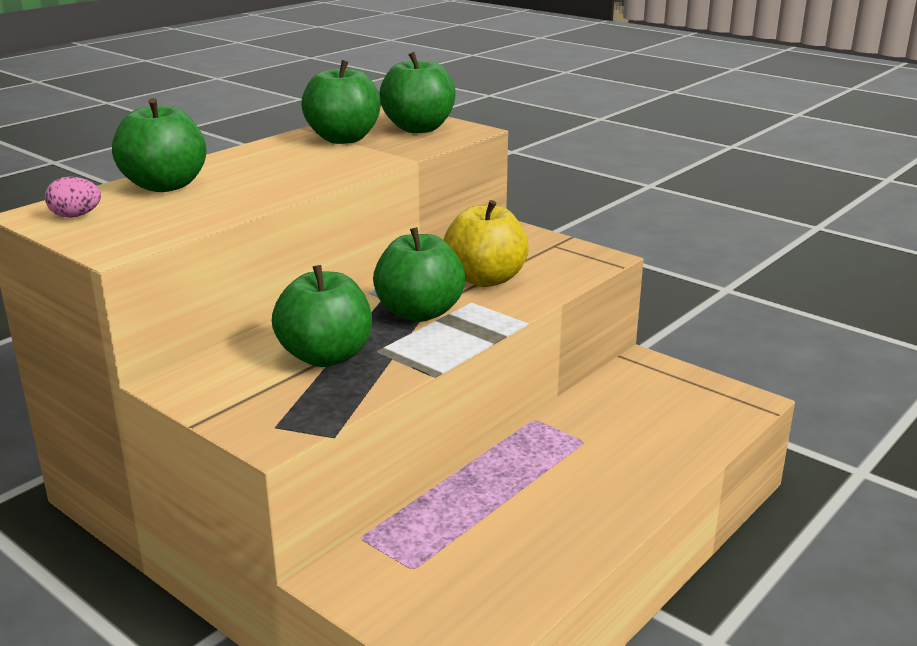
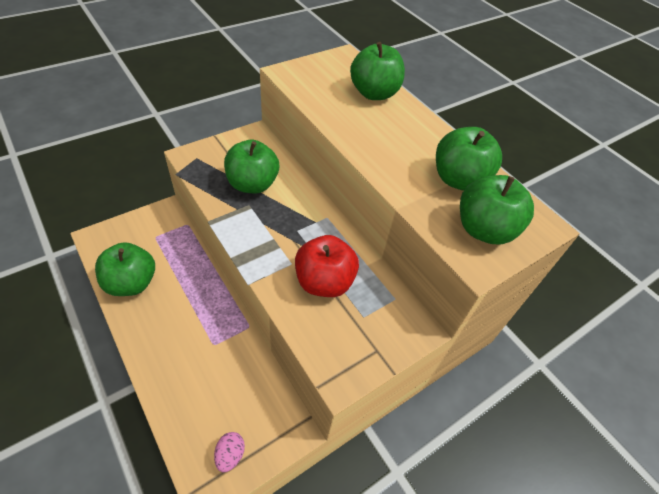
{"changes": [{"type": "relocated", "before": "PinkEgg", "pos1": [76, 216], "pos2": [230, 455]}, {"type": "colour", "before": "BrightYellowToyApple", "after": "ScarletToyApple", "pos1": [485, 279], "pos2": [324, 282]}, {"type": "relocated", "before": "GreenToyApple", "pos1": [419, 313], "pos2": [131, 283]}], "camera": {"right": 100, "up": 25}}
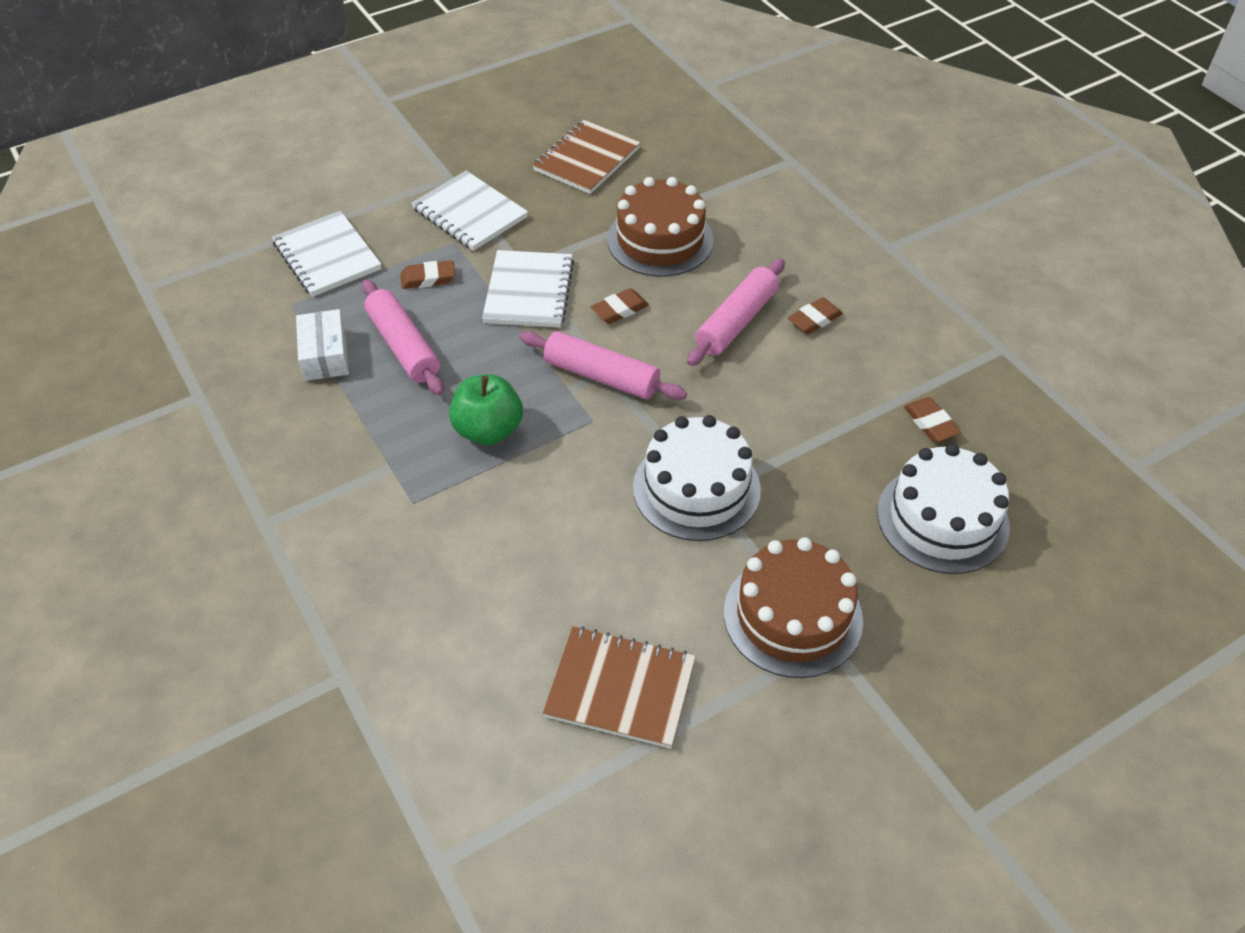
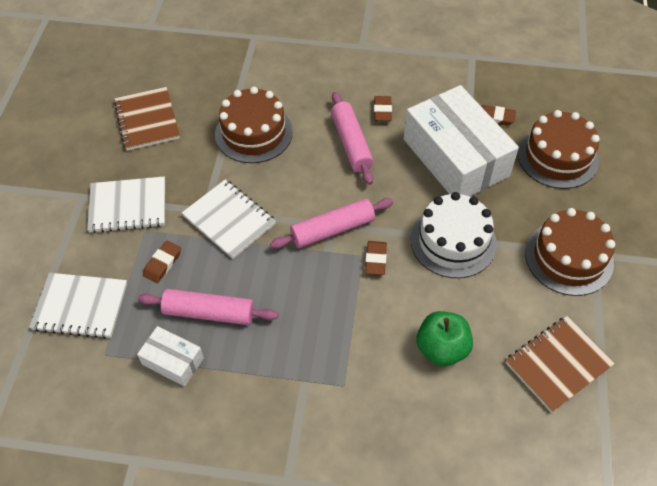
{"changes": [{"type": "relocated", "before": "DarkBrownPencilEraser", "pos1": [620, 310], "pos2": [375, 259]}, {"type": "relocated", "before": "GreenToyApple", "pos1": [488, 430], "pos2": [442, 349]}, {"type": "colour", "before": "SnowWhiteCake", "after": "DarkBrownCake", "pos1": [942, 519], "pos2": [557, 157]}, {"type": "appeared", "after": "SnowWhiteParcel", "pos2": [455, 157]}], "camera": {"right": -50, "up": 5}}
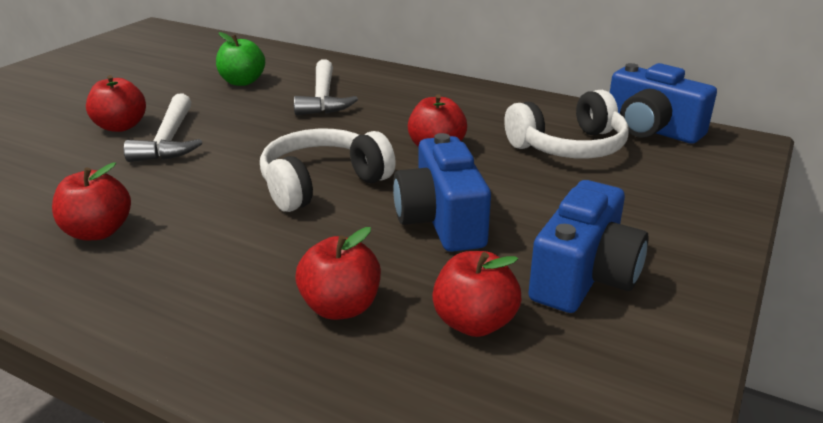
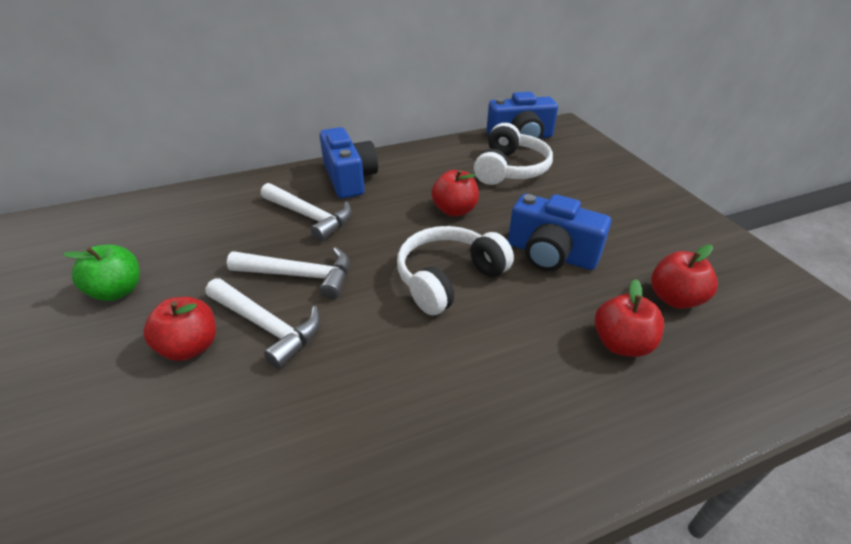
{"changes": [{"type": "relocated", "before": "GreenToyApple", "pos1": [242, 82], "pos2": [118, 291]}, {"type": "spun", "before": "SnowWhiteOverEarHeadphones", "pos1": [322, 184], "pos2": [448, 278], "turn": 45}, {"type": "missing", "before": "ScarletToyApple", "pos1": [98, 232]}, {"type": "relocated", "before": "RoyalBlueCamera", "pos1": [584, 276], "pos2": [349, 178]}, {"type": "appeared", "after": "SnowWhiteHammer", "pos2": [299, 276]}], "camera": {"right": -50, "up": 10}}
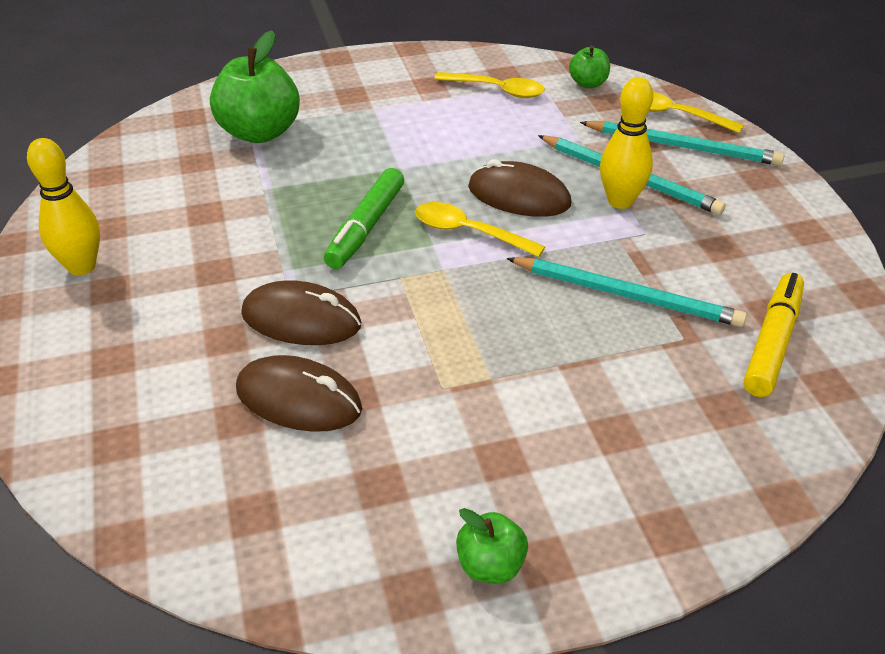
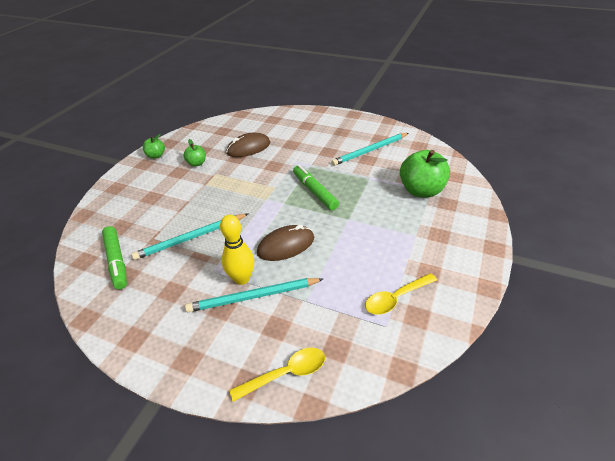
{"changes": [{"type": "relocated", "before": "GreenToyApple", "pos1": [588, 84], "pos2": [197, 163]}, {"type": "relocated", "before": "AquaWoodenPencil", "pos1": [683, 147], "pos2": [370, 151]}, {"type": "missing", "before": "BrightYellowBowlingPin", "pos1": [82, 266]}, {"type": "missing", "before": "BrightYellowTeaspoon", "pos1": [468, 232]}, {"type": "colour", "before": "BrightYellowFeltPen", "after": "GreenFeltPen", "pos1": [772, 342], "pos2": [117, 261]}, {"type": "missing", "before": "DarkBrownMouse", "pos1": [301, 319]}], "camera": {"right": 130, "up": 0}}
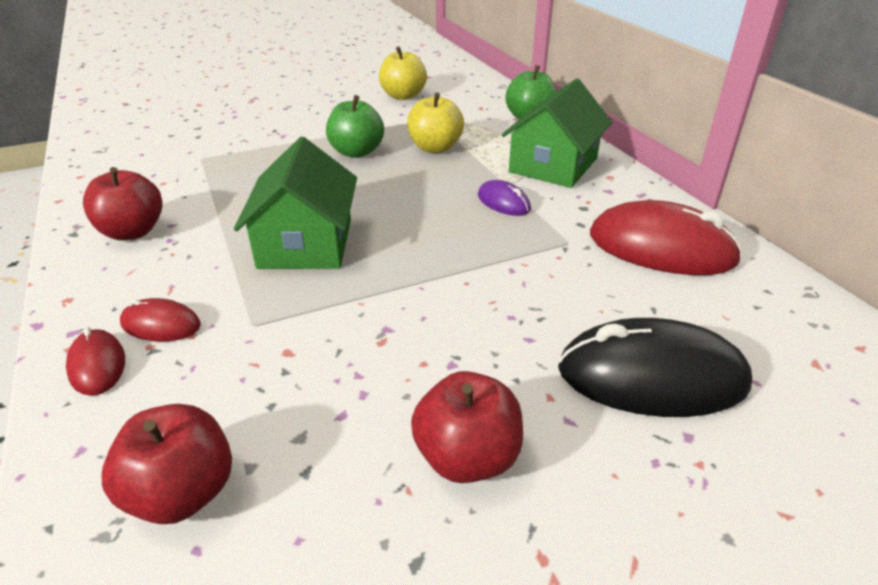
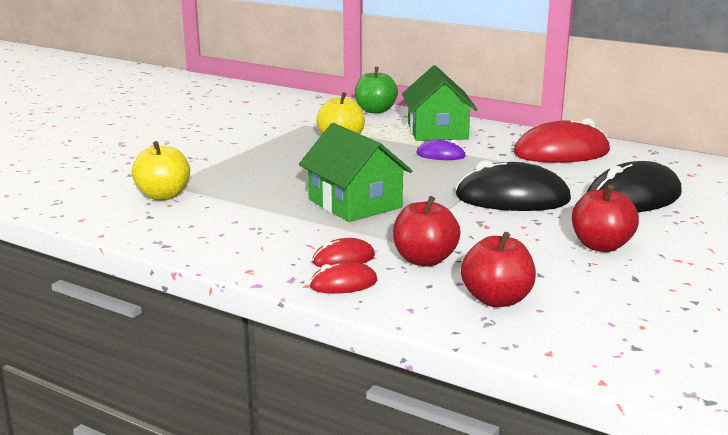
{"changes": [{"type": "relocated", "before": "BrightYellowToyApple", "pos1": [403, 96], "pos2": [163, 196]}, {"type": "missing", "before": "GreenToyApple", "pos1": [356, 152]}, {"type": "relocated", "before": "ScarletToyApple", "pos1": [132, 232], "pos2": [424, 260]}, {"type": "spun", "before": "ScarletMouse", "pos1": [97, 365], "pos2": [343, 284], "turn": -45}, {"type": "appeared", "after": "BlackMouse", "pos2": [512, 198]}], "camera": {"right": -35, "up": -15}}
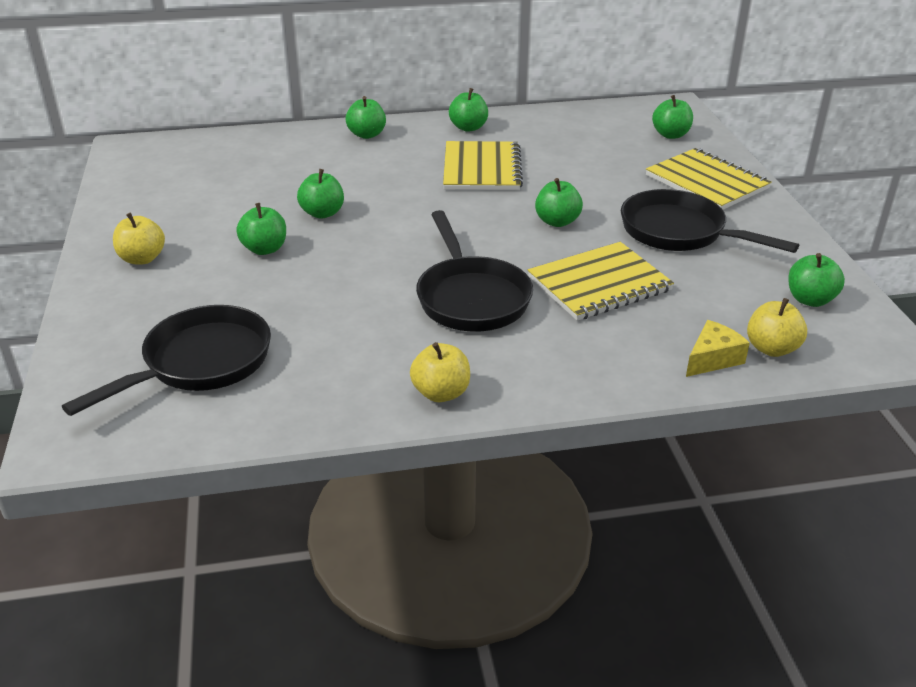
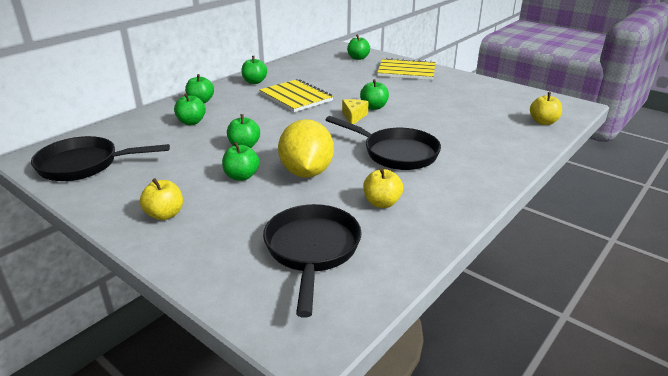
{"changes": [{"type": "relocated", "before": "BlackPan", "pos1": [679, 232], "pos2": [85, 165]}, {"type": "missing", "before": "BrightYellowExerciseBook", "pos1": [599, 284]}, {"type": "relocated", "before": "GreenToyApple", "pos1": [810, 300], "pos2": [191, 122]}, {"type": "relocated", "before": "BrightYellowCheese", "pos1": [712, 359], "pos2": [354, 116]}, {"type": "relocated", "before": "BrightYellowToyApple", "pos1": [441, 393], "pos2": [382, 203]}, {"type": "appeared", "after": "BrightYellowLemon", "pos2": [306, 172]}], "camera": {"right": -40, "up": -5}}
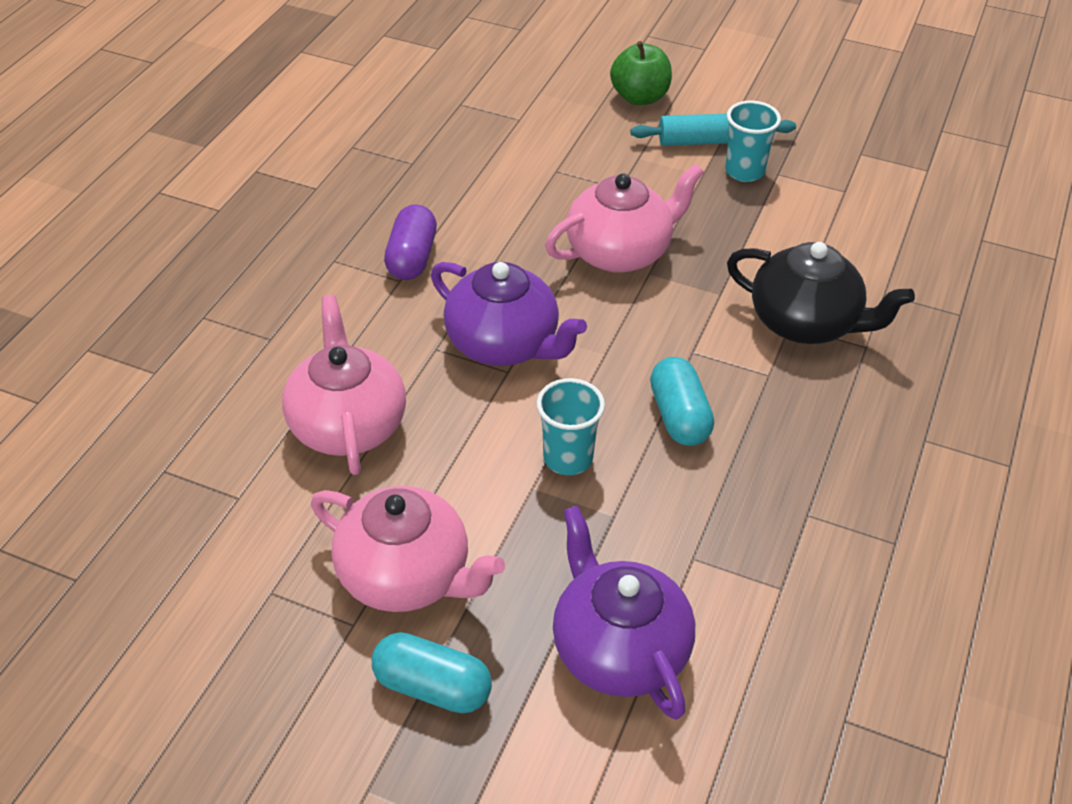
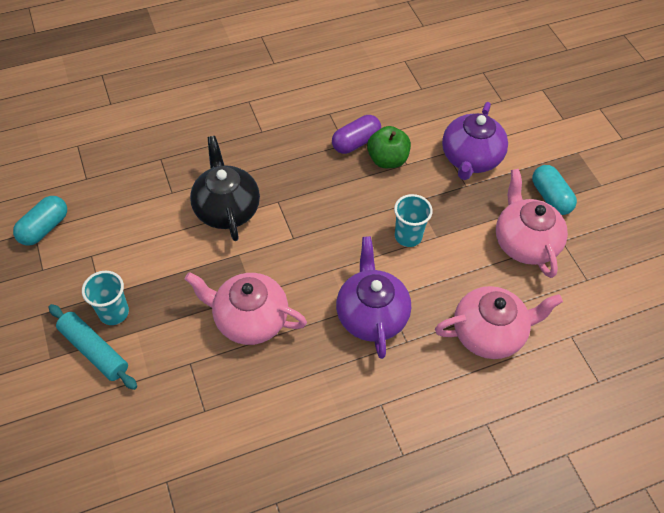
{"changes": [{"type": "relocated", "before": "GreenToyApple", "pos1": [639, 97], "pos2": [387, 160]}, {"type": "relocated", "before": "PurpleCapsule", "pos1": [412, 258], "pos2": [356, 142]}, {"type": "spun", "before": "PinkTeaPot", "pos1": [348, 424], "pos2": [489, 333], "turn": -135}, {"type": "relocated", "before": "AquaCapsule", "pos1": [679, 416], "pos2": [44, 228]}], "camera": {"right": -135, "up": 10}}
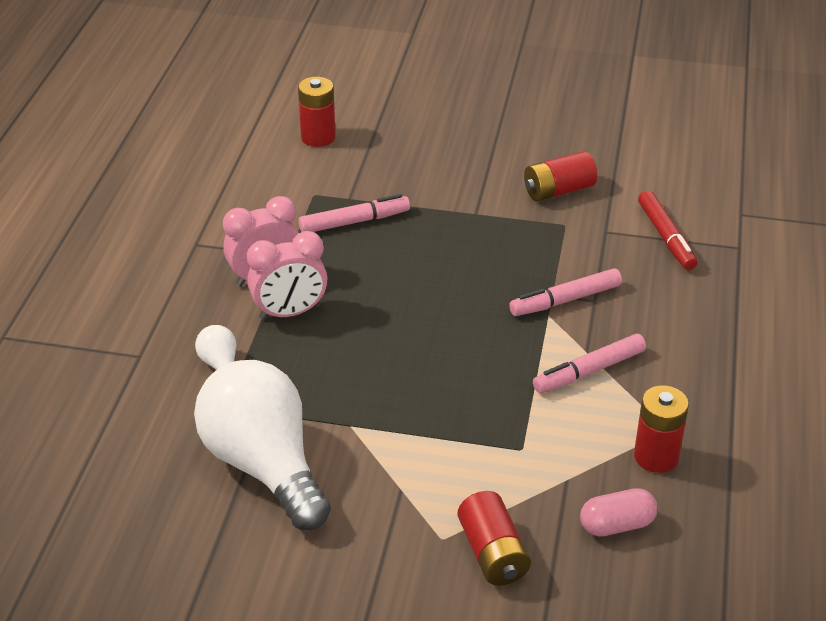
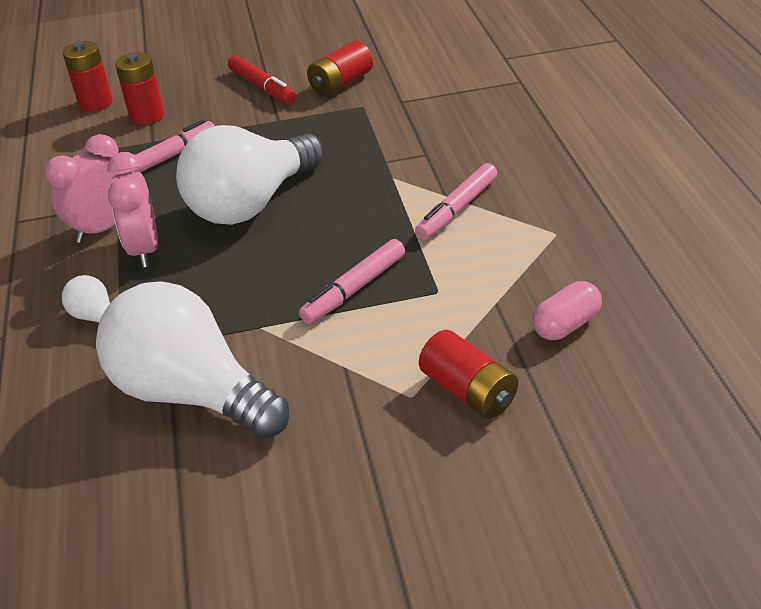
{"changes": [{"type": "relocated", "before": "ScarletFeltPen", "pos1": [666, 237], "pos2": [262, 87]}, {"type": "spun", "before": "PinkAlarmClock", "pos1": [290, 313], "pos2": [144, 250], "turn": 120}, {"type": "relocated", "before": "PinkFeltPen", "pos1": [565, 300], "pos2": [354, 289]}, {"type": "relocated", "before": "ScarletBattery", "pos1": [656, 456], "pos2": [147, 116]}, {"type": "appeared", "after": "SnowWhiteLightBulb", "pos2": [251, 204]}], "camera": {"right": -20, "up": 0}}
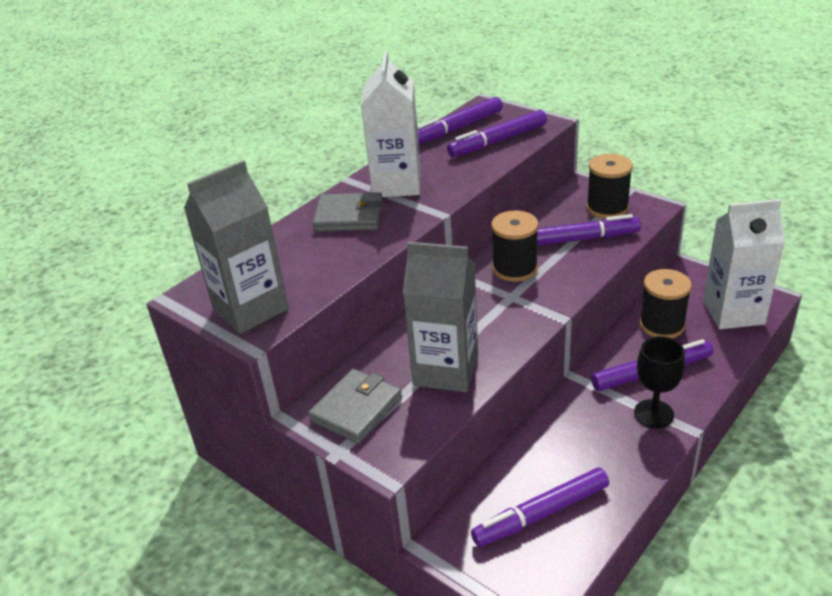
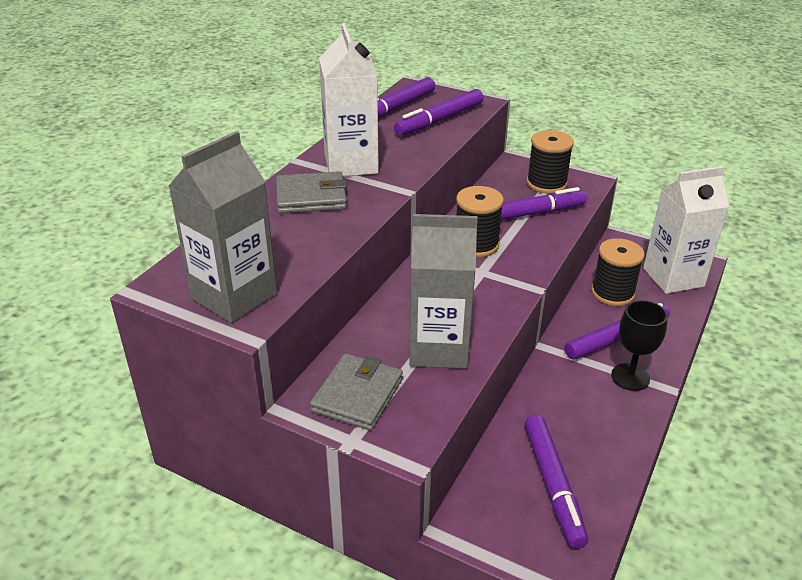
{"changes": [{"type": "spun", "before": "PurpleFeltPen", "pos1": [541, 514], "pos2": [553, 484], "turn": -60}], "camera": {"right": -15, "up": 0}}
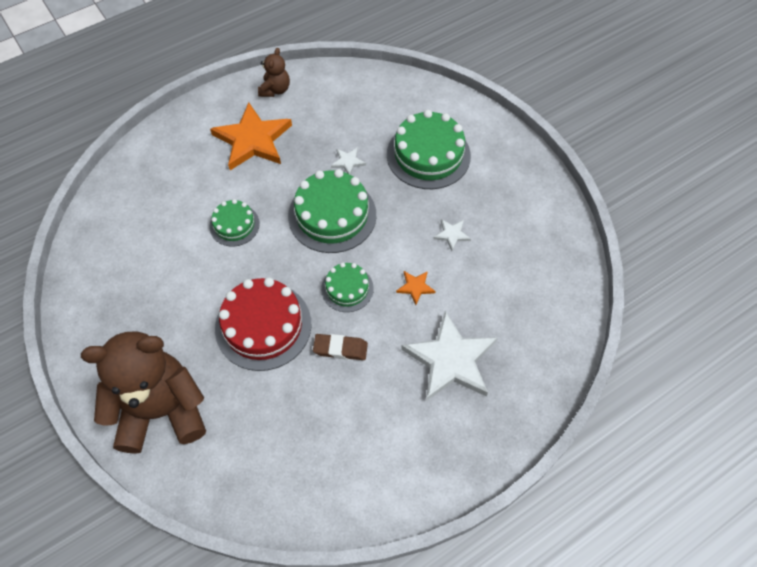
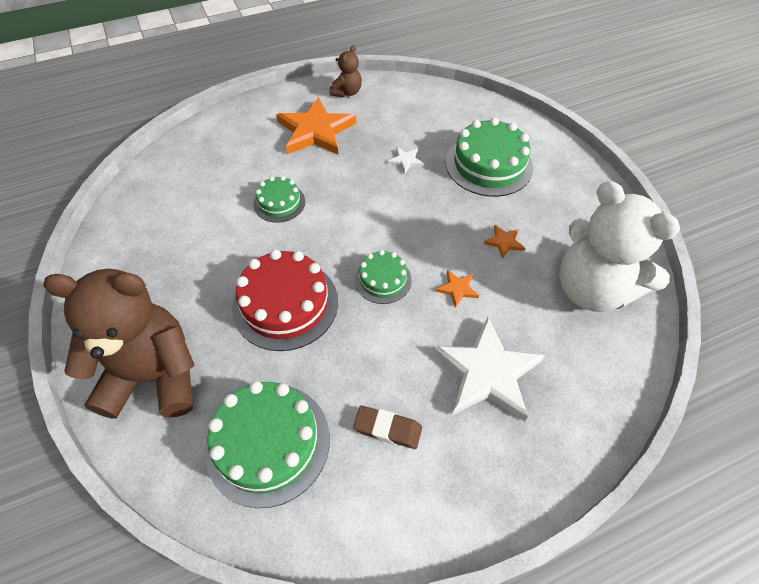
{"changes": [{"type": "relocated", "before": "GreenCake", "pos1": [332, 215], "pos2": [268, 442]}, {"type": "colour", "before": "SnowWhiteStar", "after": "OrangeColouredStar", "pos1": [452, 234], "pos2": [504, 242]}, {"type": "relocated", "before": "DarkBrownPencilEraser", "pos1": [340, 349], "pos2": [387, 429]}, {"type": "appeared", "after": "SnowWhiteStuffedBear", "pos2": [591, 289]}], "camera": {"right": 10, "up": -5}}
